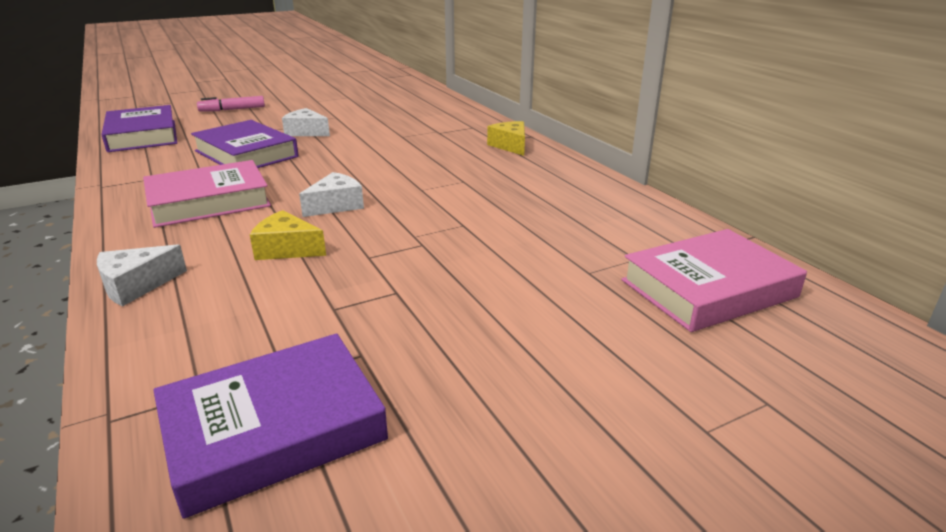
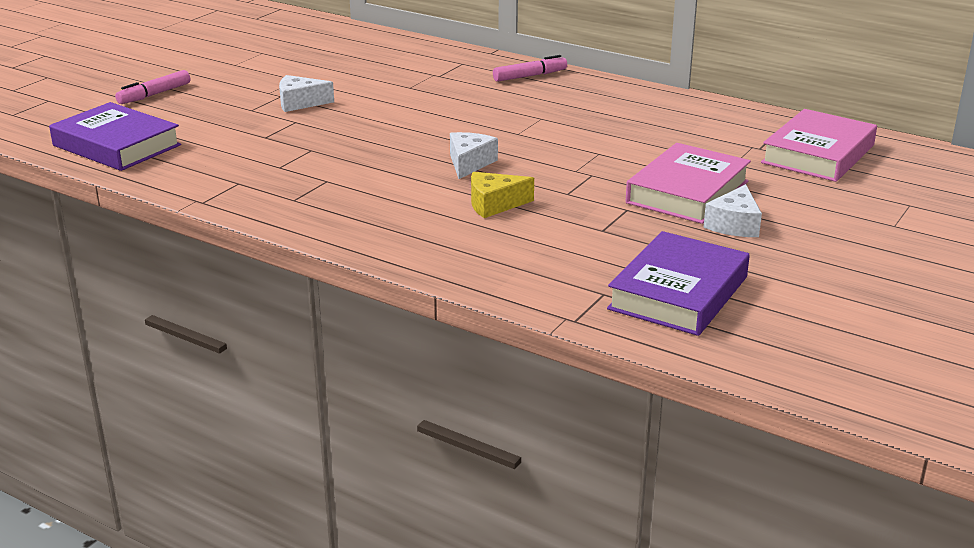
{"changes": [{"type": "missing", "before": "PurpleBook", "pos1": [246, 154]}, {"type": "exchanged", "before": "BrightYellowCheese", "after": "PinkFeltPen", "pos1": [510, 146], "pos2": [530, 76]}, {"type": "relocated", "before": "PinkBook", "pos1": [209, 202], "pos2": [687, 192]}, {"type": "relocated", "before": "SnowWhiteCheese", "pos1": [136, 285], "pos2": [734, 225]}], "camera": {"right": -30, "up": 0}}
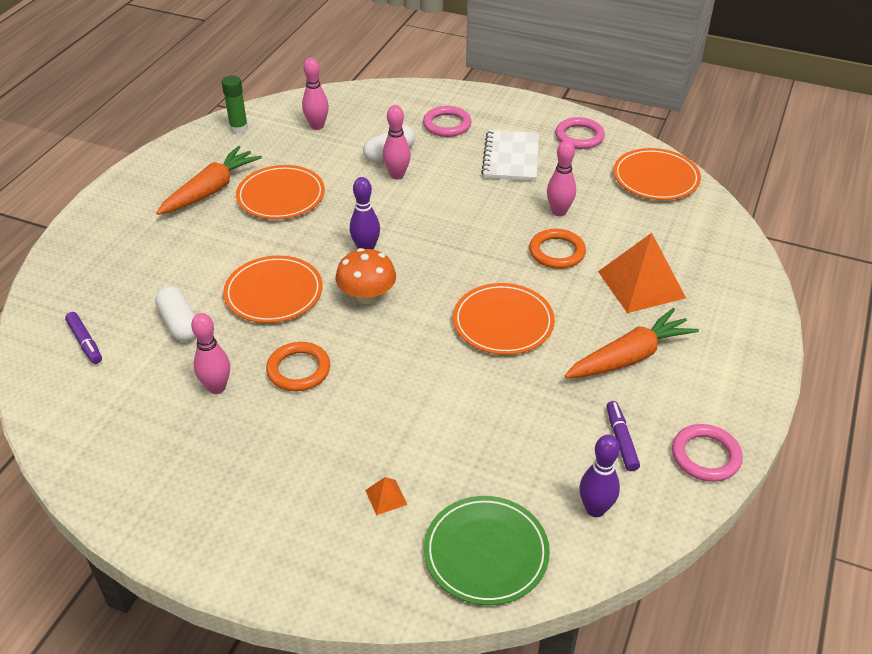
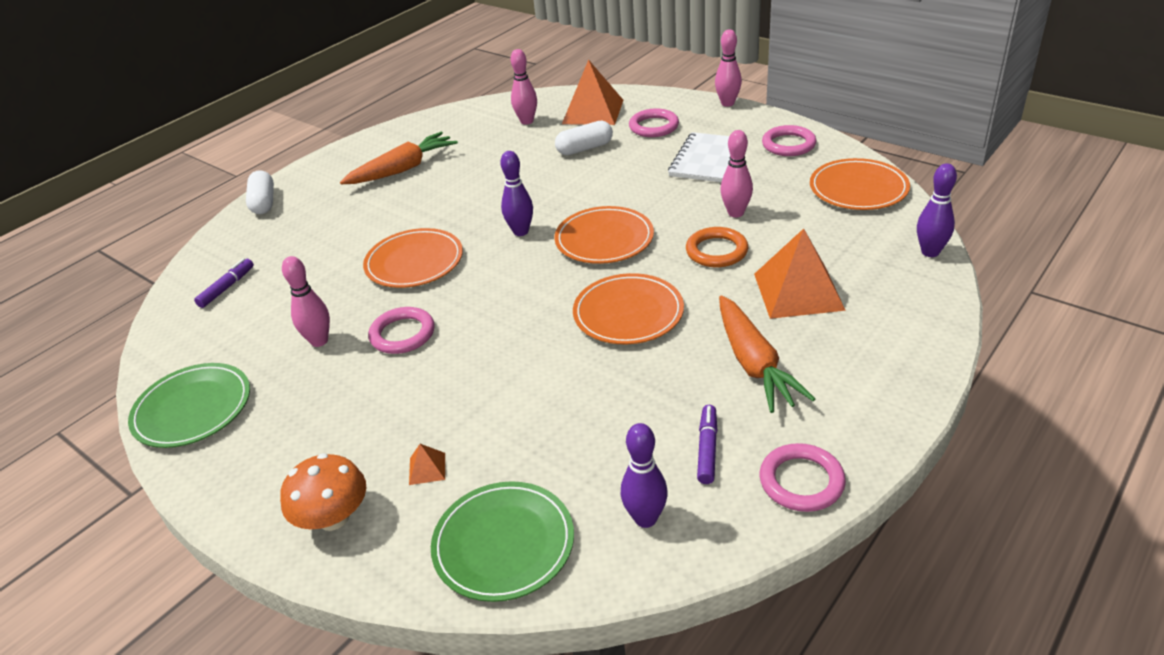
{"changes": [{"type": "missing", "before": "GreenStickOfGlue", "pos1": [239, 128]}, {"type": "relocated", "before": "PinkBowlingPin", "pos1": [397, 175], "pos2": [727, 103]}, {"type": "relocated", "before": "OrangeColouredPlate", "pos1": [281, 196], "pos2": [604, 239]}, {"type": "relocated", "before": "OrangeColouredMushroom", "pos1": [367, 296], "pos2": [333, 517]}, {"type": "relocated", "before": "SnowWhiteCapsule", "pos1": [179, 324], "pos2": [263, 202]}, {"type": "spun", "before": "OrangeColouredRootVegetable", "pos1": [629, 357], "pos2": [753, 363], "turn": 90}, {"type": "spun", "before": "PurpleFeltPen", "pos1": [85, 342], "pos2": [227, 287], "turn": -135}, {"type": "colour", "before": "OrangeColouredHoop", "after": "PinkHoop", "pos1": [298, 370], "pos2": [402, 334]}, {"type": "appeared", "after": "OrangeColouredPyramidShape", "pos2": [592, 111]}, {"type": "appeared", "after": "PurpleBowlingPin", "pos2": [930, 252]}, {"type": "appeared", "after": "GreenPlate", "pos2": [192, 409]}], "camera": {"right": 20, "up": -5}}
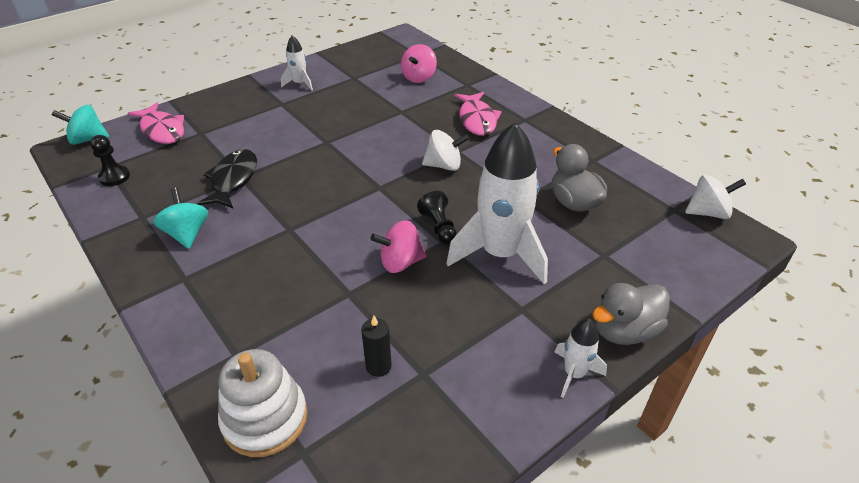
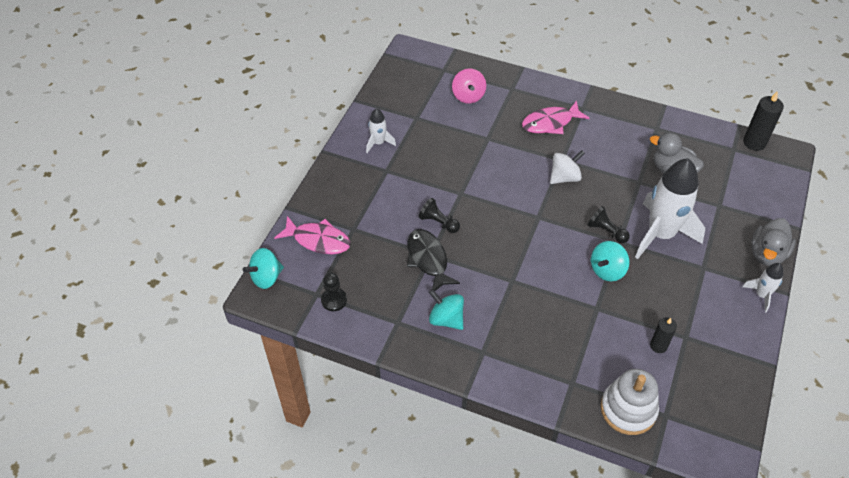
{"changes": [{"type": "spun", "before": "PinkFish", "pos1": [477, 120], "pos2": [550, 123], "turn": 105}, {"type": "exchanged", "before": "SnowWhiteWhirligig", "after": "BlackPillarCandle", "pos1": [708, 212], "pos2": [754, 142]}, {"type": "colour", "before": "PinkWhirligig", "after": "AquaWhirligig", "pos1": [400, 262], "pos2": [607, 270]}, {"type": "appeared", "after": "BlackChessPawn", "pos2": [438, 222]}], "camera": {"right": -30, "up": 10}}
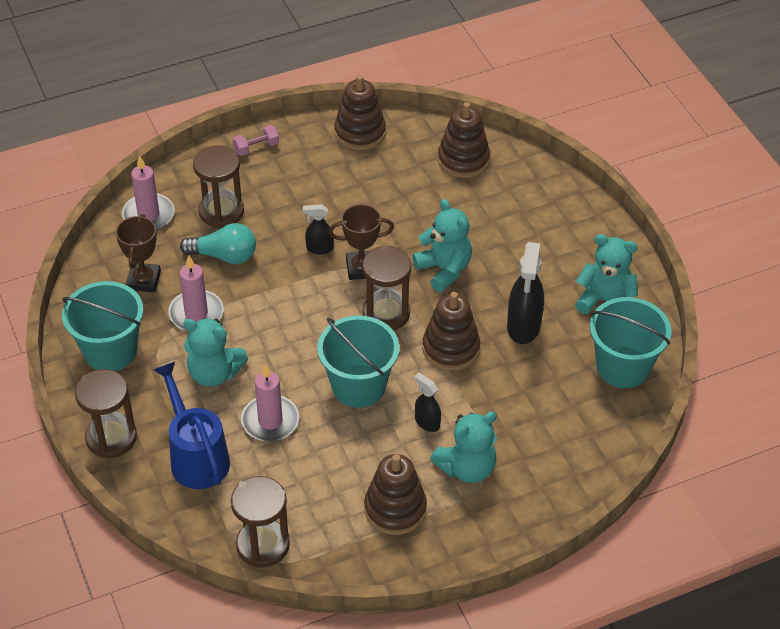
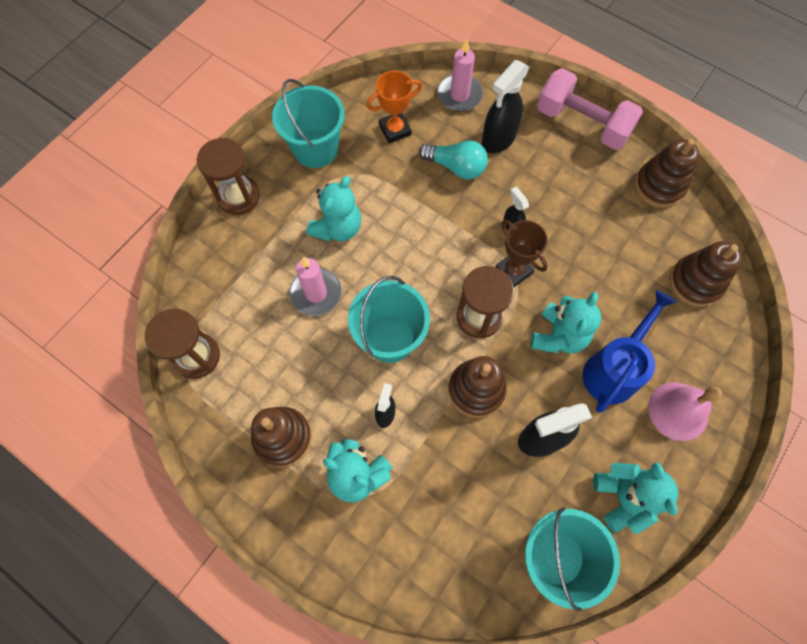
{"changes": [{"type": "size", "before": "PinkHandWeight", "pos1": [256, 147], "pos2": [582, 123], "scale": 2.31}, {"type": "exchanged", "before": "DarkBrownHourglass", "after": "BlackSprayer", "pos1": [221, 212], "pos2": [498, 139]}, {"type": "colour", "before": "DarkBrownAwardCup", "after": "OrangeColouredAwardCup", "pos1": [144, 280], "pos2": [395, 130]}, {"type": "spun", "before": "AquaLightBulb", "pos1": [224, 256], "pos2": [456, 167], "turn": -45}, {"type": "missing", "before": "PinkPillarCandle", "pos1": [196, 313]}, {"type": "spun", "before": "AquaStuffedBear", "pos1": [214, 373], "pos2": [338, 228], "turn": -135}, {"type": "relocated", "before": "RoyalBlueSprinklingCan", "pos1": [196, 456], "pos2": [614, 369]}, {"type": "appeared", "after": "PinkHandBell", "pos2": [678, 411]}], "camera": {"right": 60, "up": 20}}
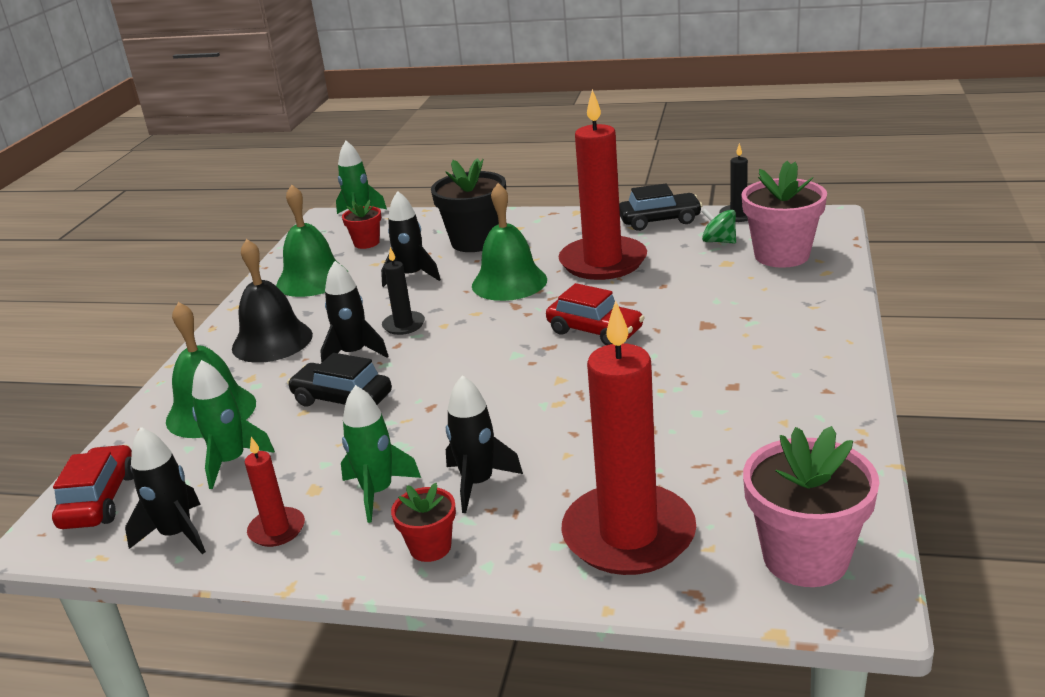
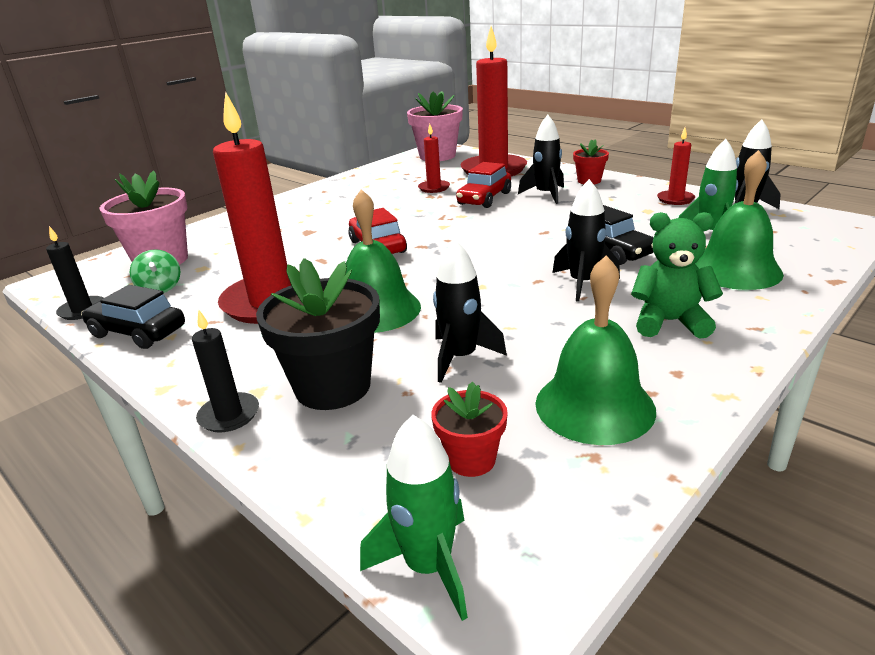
{"changes": [{"type": "exchanged", "before": "BlackHandBell", "after": "GreenStuffedBear", "pos1": [272, 341], "pos2": [669, 322]}, {"type": "relocated", "before": "BlackPillarCandle", "pos1": [404, 325], "pos2": [229, 415]}, {"type": "missing", "before": "GreenSpaceship", "pos1": [377, 492]}, {"type": "relocated", "before": "ScarletCar", "pos1": [100, 500], "pos2": [484, 198]}, {"type": "appeared", "after": "ScarletPillarCandle", "pos2": [434, 188]}], "camera": {"right": -150, "up": 0}}
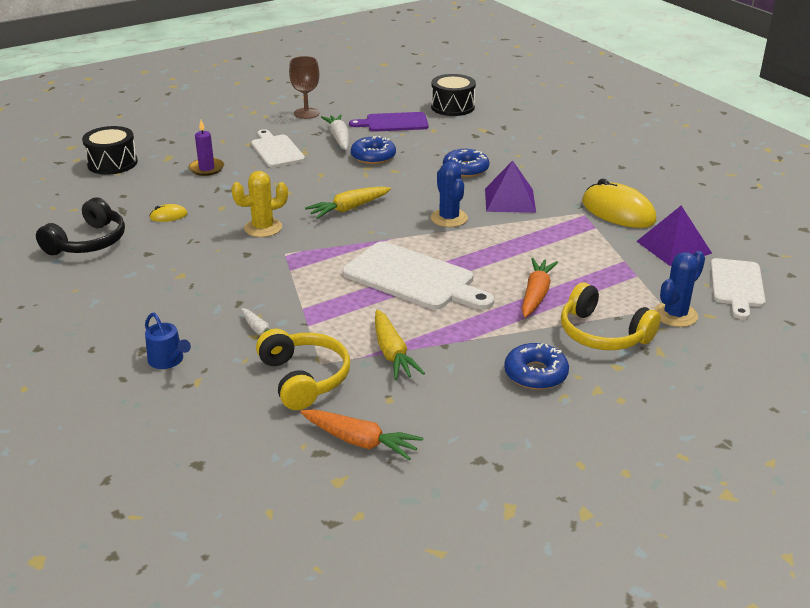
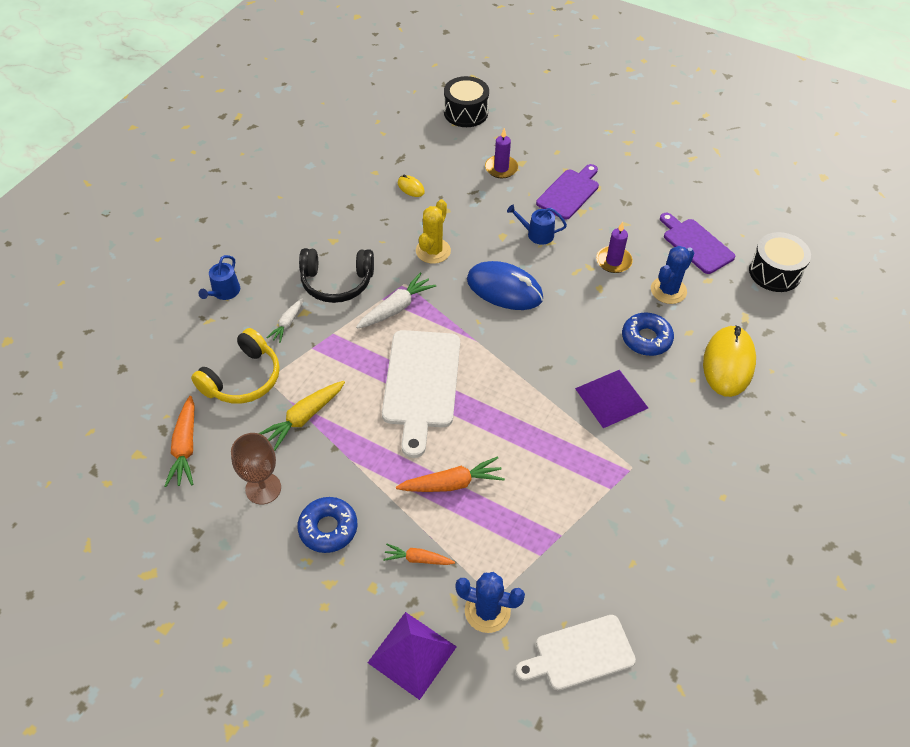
{"changes": [{"type": "relocated", "before": "DarkBrownChalice", "pos1": [306, 113], "pos2": [263, 488]}, {"type": "relocated", "before": "SnowWhiteRootVegetable", "pos1": [339, 138], "pos2": [396, 308]}, {"type": "colour", "before": "SnowWhiteCuttingBoard", "after": "PurpleCuttingBoard", "pos1": [276, 150], "pos2": [569, 192]}, {"type": "exchanged", "before": "RoyalBlueGlazedDonut", "after": "PurplePillarCandle", "pos1": [373, 156], "pos2": [613, 261]}, {"type": "relocated", "before": "RoyalBluePricklyPlant", "pos1": [449, 218], "pos2": [668, 290]}, {"type": "spun", "before": "BrightYellowPricklyPlant", "pos1": [263, 228], "pos2": [433, 251], "turn": 75}, {"type": "relocated", "before": "BrightYellowMouse", "pos1": [618, 211], "pos2": [728, 363]}, {"type": "exchanged", "before": "BrightYellowRootVegetable", "after": "RoyalBlueMouse", "pos1": [349, 209], "pos2": [504, 289]}, {"type": "relocated", "before": "BlackOverEarHeadphones", "pos1": [88, 242], "pos2": [337, 282]}, {"type": "relocated", "before": "PurplePyramidShape", "pos1": [673, 247], "pos2": [412, 654]}, {"type": "exchanged", "before": "BrightYellowOverEarHeadphones", "after": "OrangeColouredRootVegetable", "pos1": [602, 334], "pos2": [418, 559]}, {"type": "appeared", "after": "RoyalBlueSprinklingCan", "pos2": [537, 234]}], "camera": {"right": 60, "up": 20}}
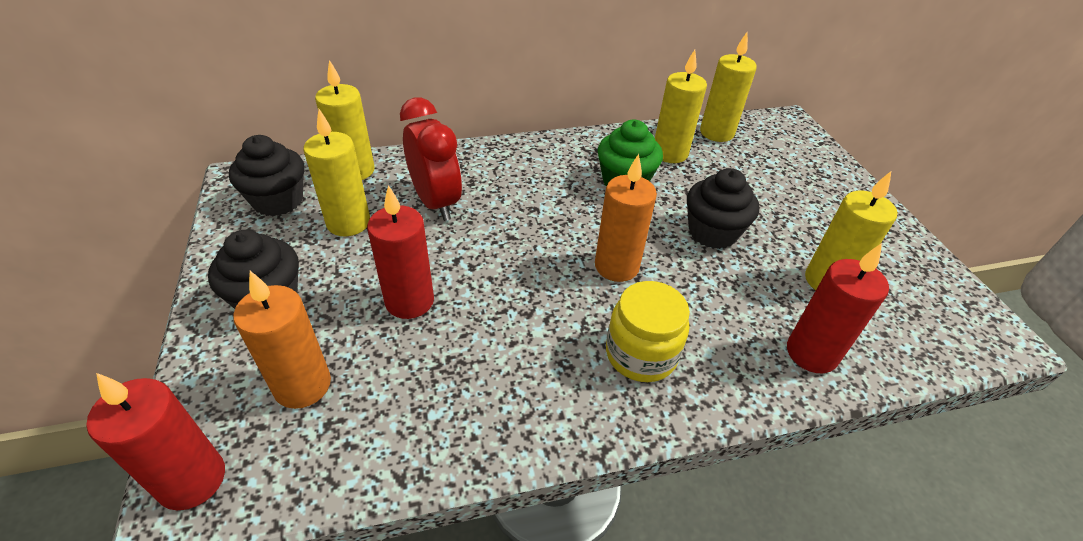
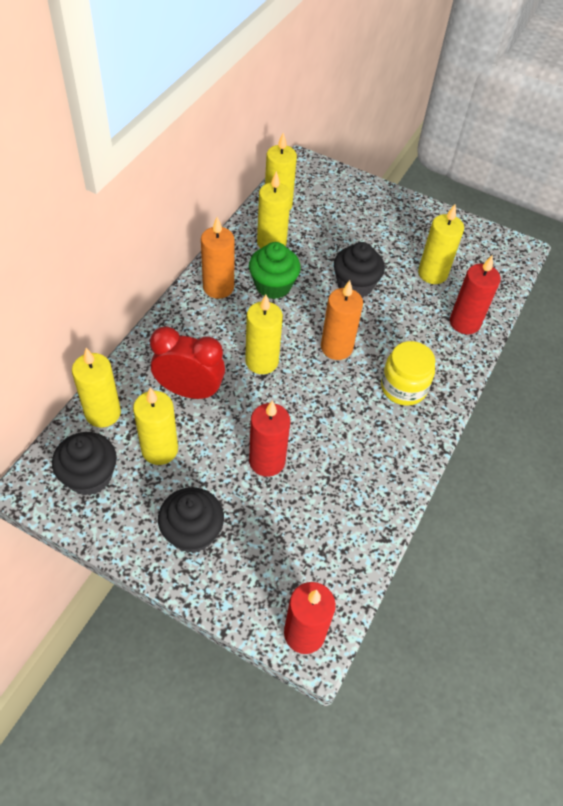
{"changes": [{"type": "relocated", "before": "OrangeColouredPillarCandle", "pos1": [302, 385], "pos2": [218, 287]}, {"type": "appeared", "after": "BrightYellowPillarCandle", "pos2": [262, 361]}], "camera": {"right": -50, "up": 10}}
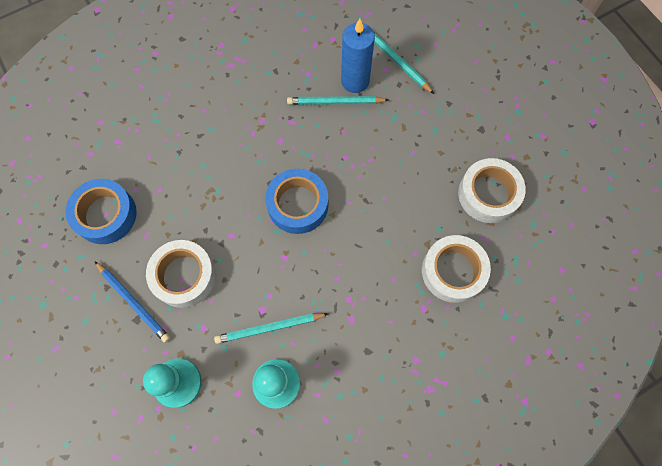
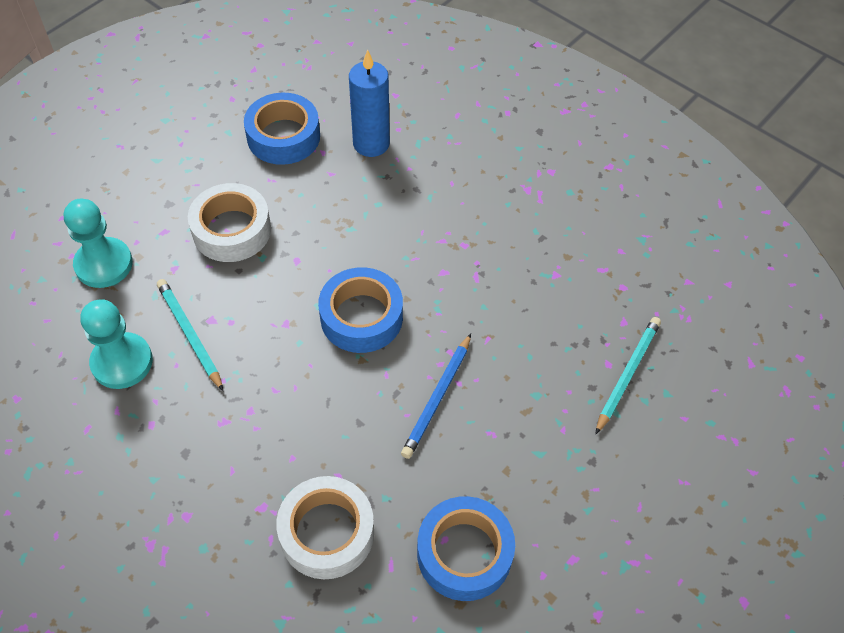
{"changes": [{"type": "relocated", "before": "RoyalBluePillarCandle", "pos1": [355, 81], "pos2": [371, 144]}, {"type": "missing", "before": "AquaWoodenPencil", "pos1": [335, 102]}, {"type": "colour", "before": "SnowWhiteRollOfTape", "after": "RoyalBlueRollOfTape", "pos1": [488, 194], "pos2": [464, 553]}, {"type": "relocated", "before": "RoyalBlueWoodenPencil", "pos1": [133, 302], "pos2": [437, 398]}], "camera": {"right": 70, "up": -15}}
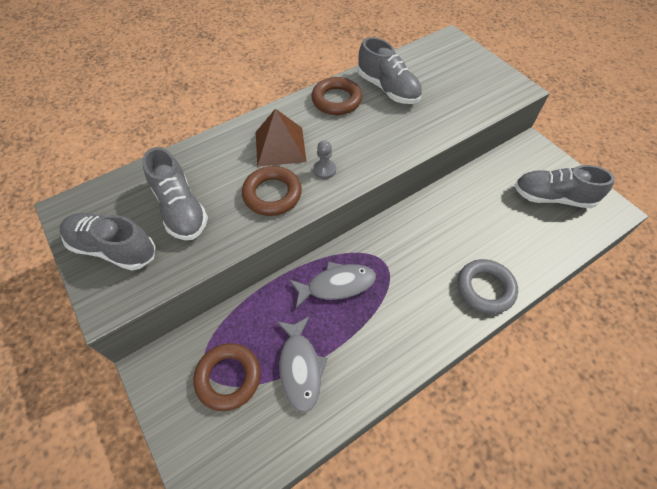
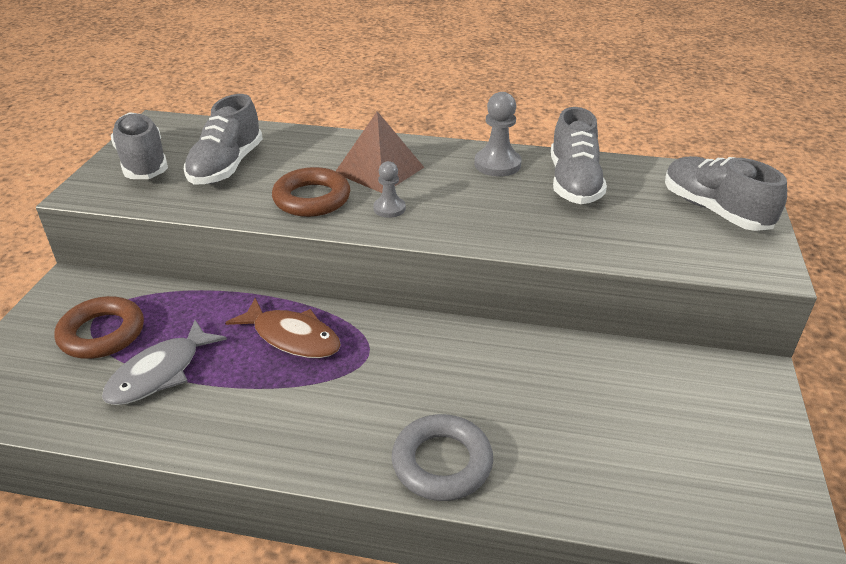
{"changes": [{"type": "exchanged", "before": "DarkBrownHoop", "after": "AshGreyChessPawn", "pos1": [336, 100], "pos2": [497, 164]}, {"type": "relocated", "before": "AshGreySneaker", "pos1": [552, 197], "pos2": [714, 210]}, {"type": "colour", "before": "AshGreyFish", "after": "DarkBrownFish", "pos1": [337, 285], "pos2": [292, 337]}], "camera": {"right": 45, "up": -20}}
